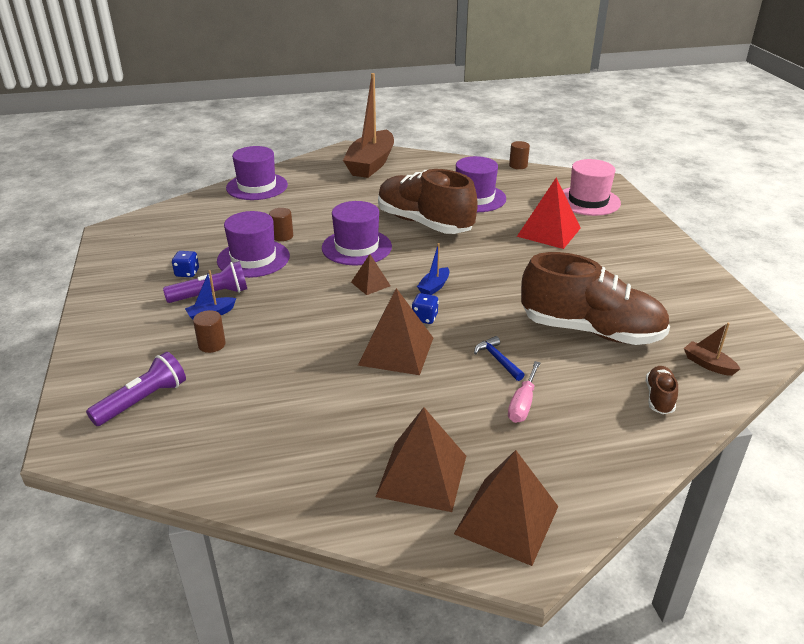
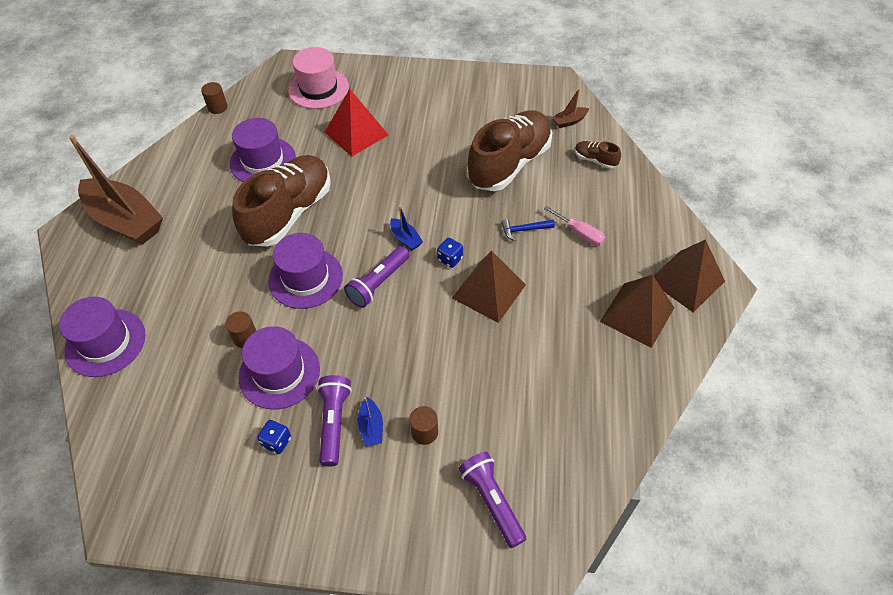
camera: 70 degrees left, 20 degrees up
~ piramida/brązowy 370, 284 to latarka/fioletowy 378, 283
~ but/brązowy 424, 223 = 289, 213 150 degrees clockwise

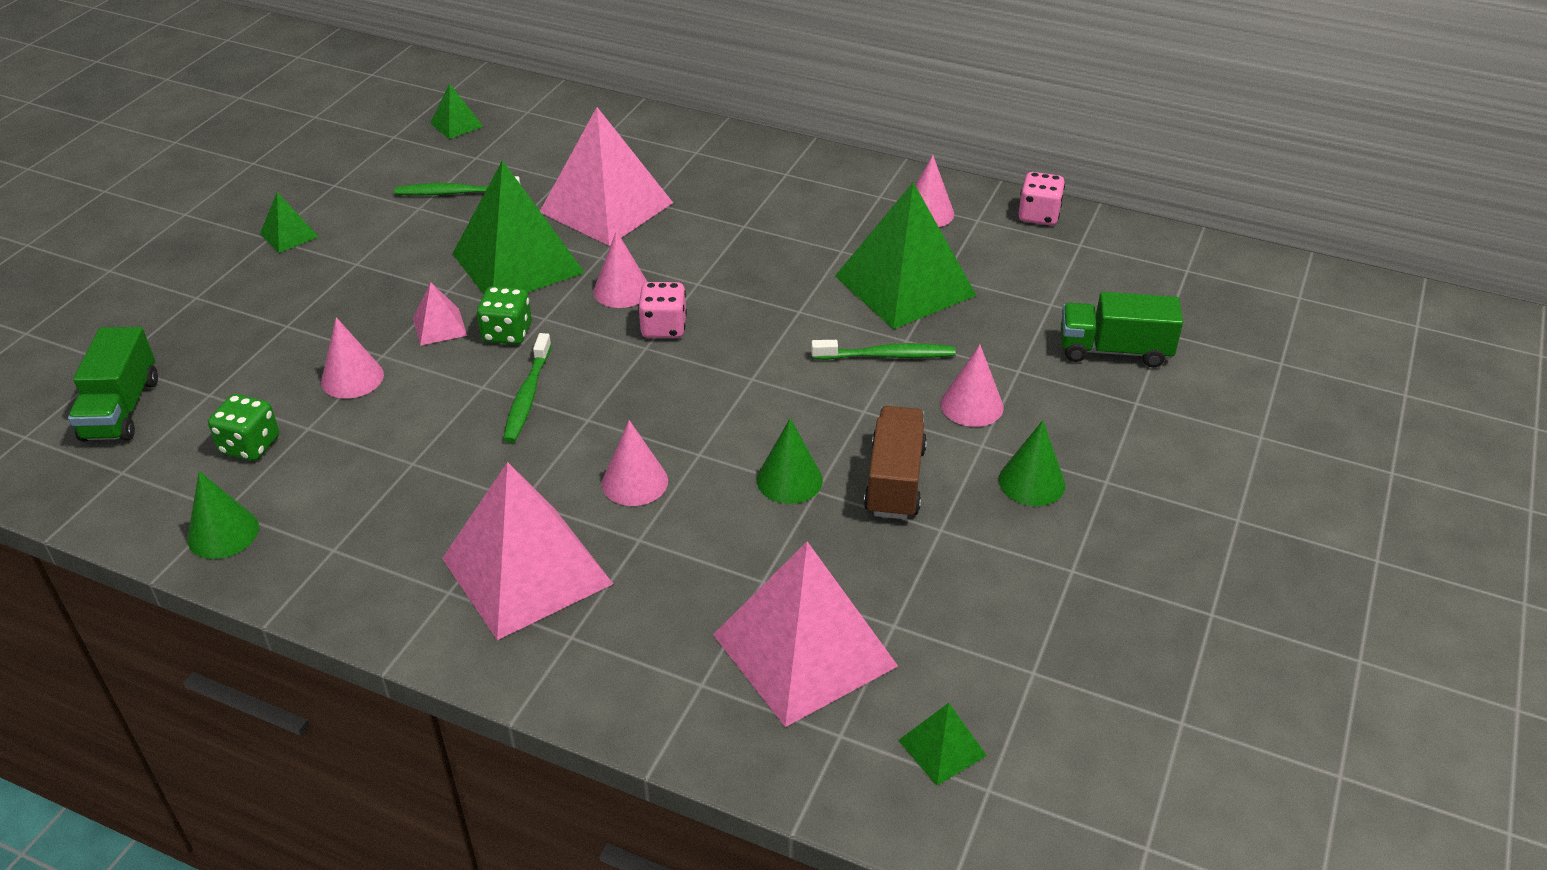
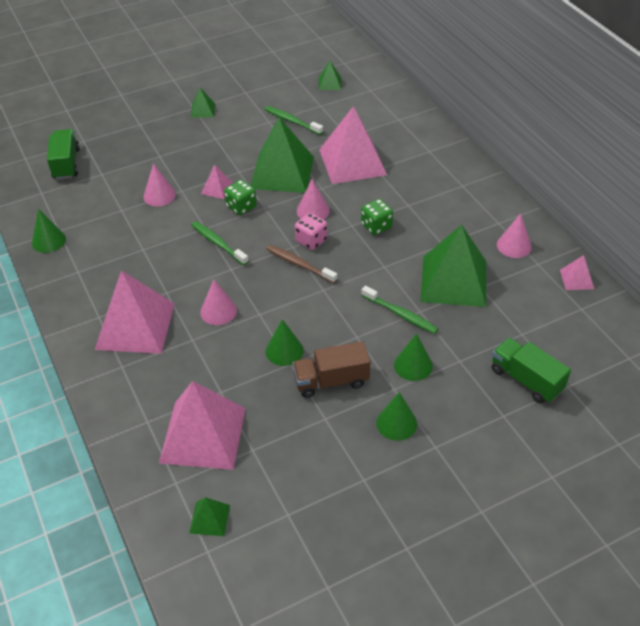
camera: 40 degrees right, 5 degrees up
~ ciężarówka/zielony 121, 409 = 66, 164 135 degrees clockwise
~ kostka do gry/zielony 250, 445 to 376, 226
~ szczoteczka do zębów/zielony 527, 396 = 218, 243 90 degrees clockwise
~ ciężarówka/brązowy 895, 481 = 331, 381 150 degrees counterclockwise
~ stożek/różowy 972, 405 to stożek/zielony 413, 365
~ kostka do gry/różowy 1038, 215 to piramida/różowy 577, 279
+ szczoteczka do zębów/brązowy 299, 264

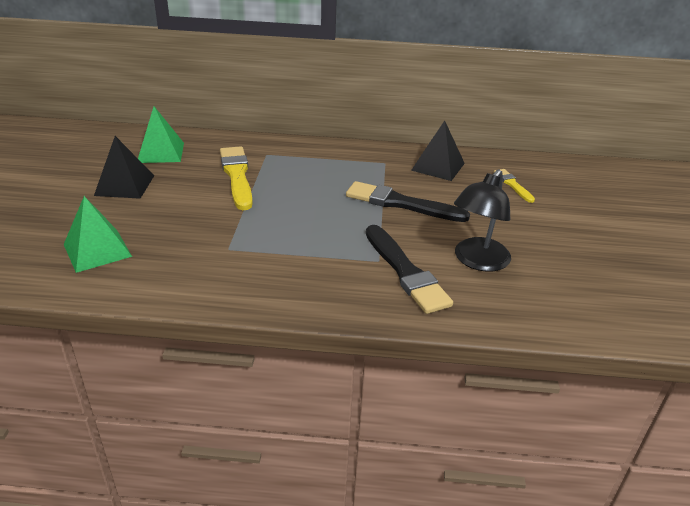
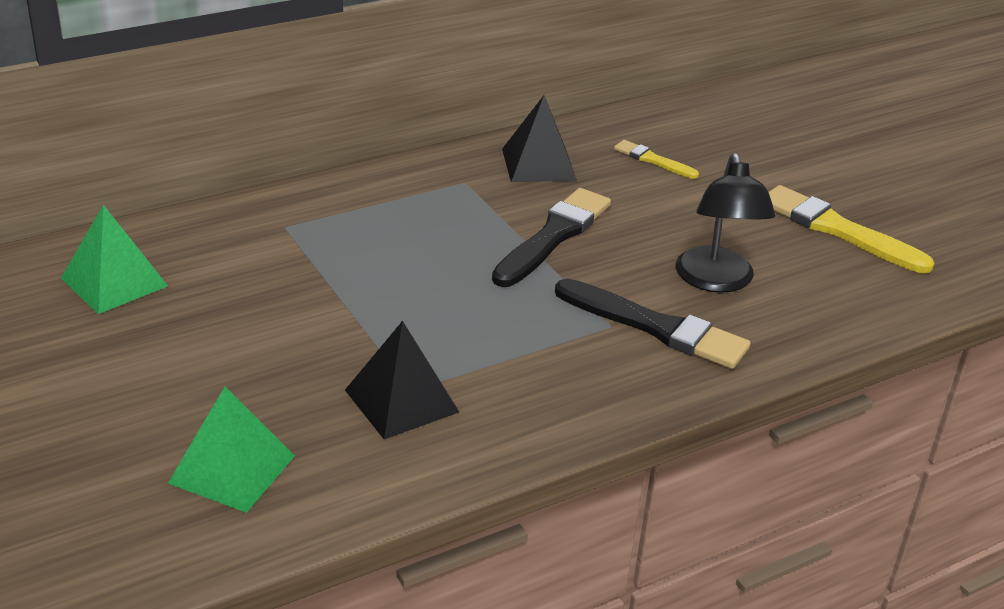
camera: 35 degrees left, 0 degrees up
~ piramida/czarny 125, 185 to 402, 401
~ pędzel/żółty 237, 176 to 838, 230
~ pędzel/czarny 401, 204 = 553, 237 135 degrees clockwise

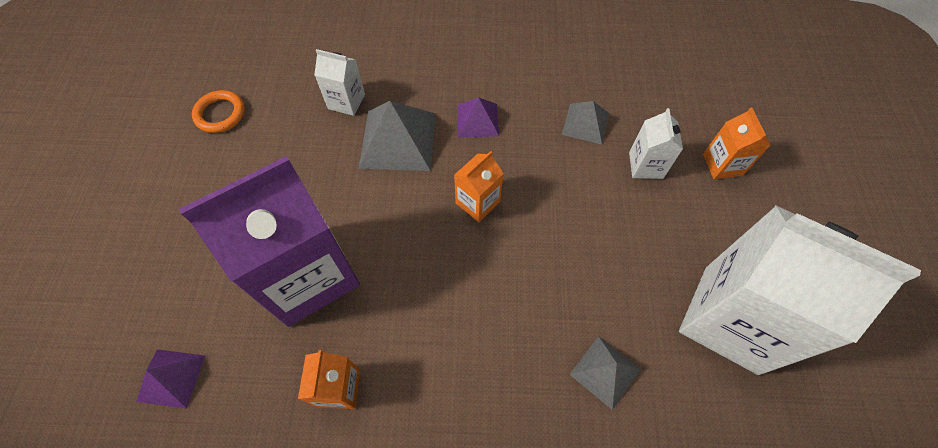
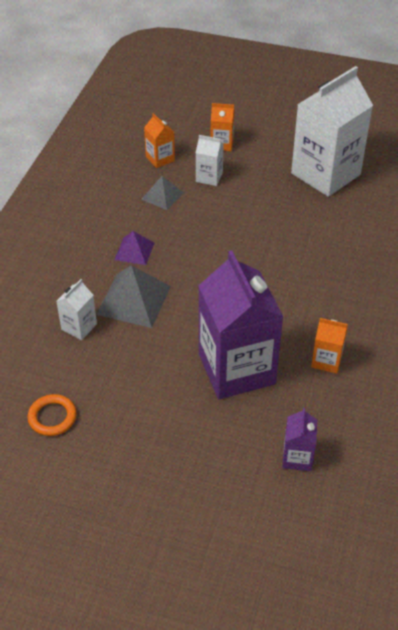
camera: 75 degrees left, 15 degrees down
~ piramida/fioletowy 171, 378 to karton mleka/fioletowy 297, 457
~ karton mleka/pomarańczowy 477, 202 to 160, 159
- piramida/szary 605, 371

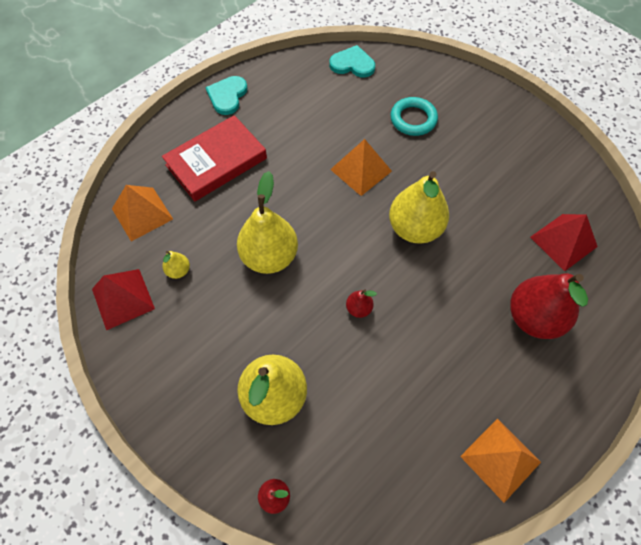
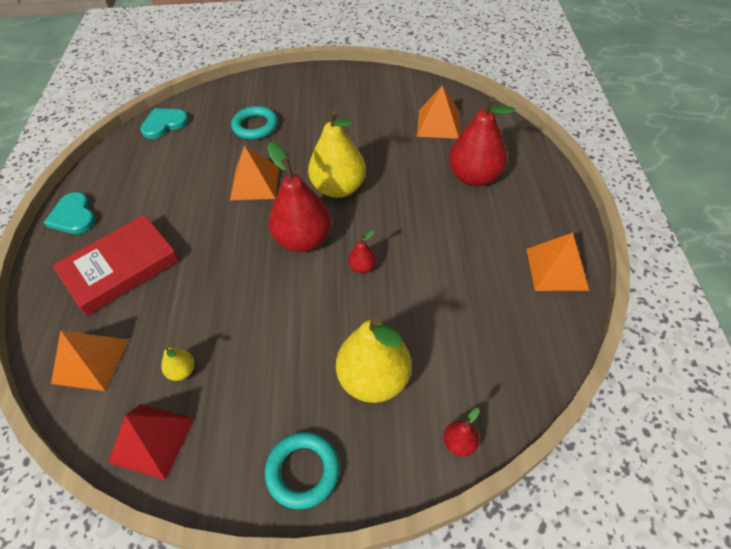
camera: 45 degrees left, 10 degrees down
~ książka/czerwony 216, 161 = 120, 267 45 degrees clockwise
- gruszka/żółty 269, 256
~ piramida/czerwony 563, 241 to piramida/pomarańczowy 438, 124
+ pierścień/turkusowy 303, 471
+ gruszka/czerwony 303, 239

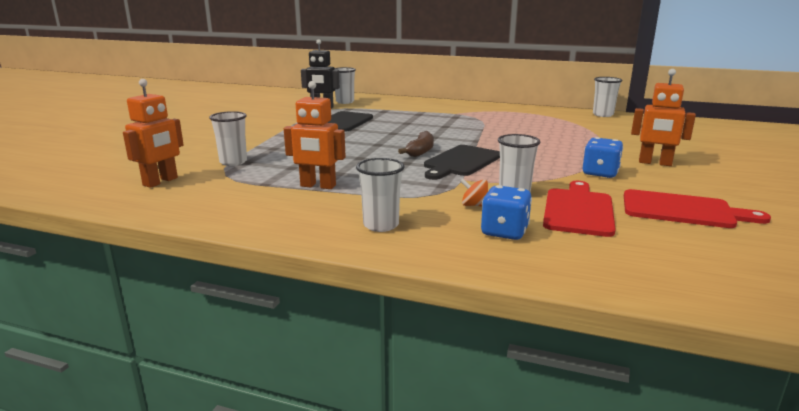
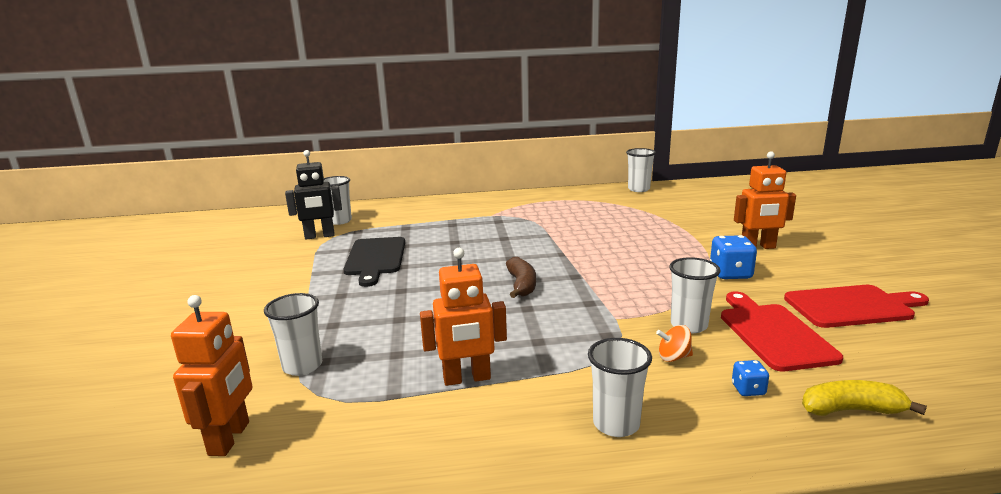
camera: 25 degrees left, 0 degrees up
- deska do krojenia/czarny 461, 162
~ kostka do gry/niebieski 504, 232 = 748, 389 x0.55
+ banan/żółty 851, 410

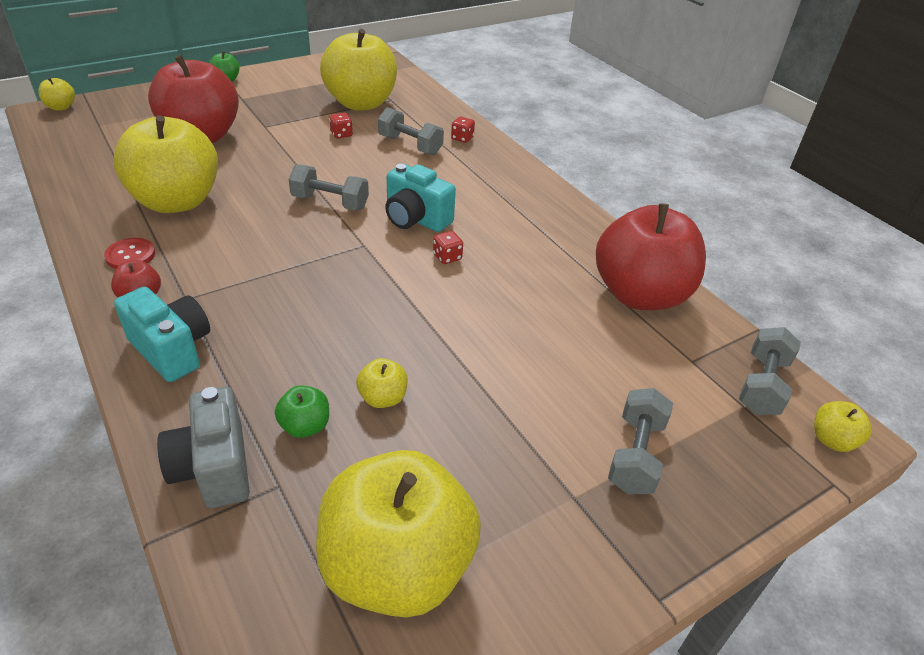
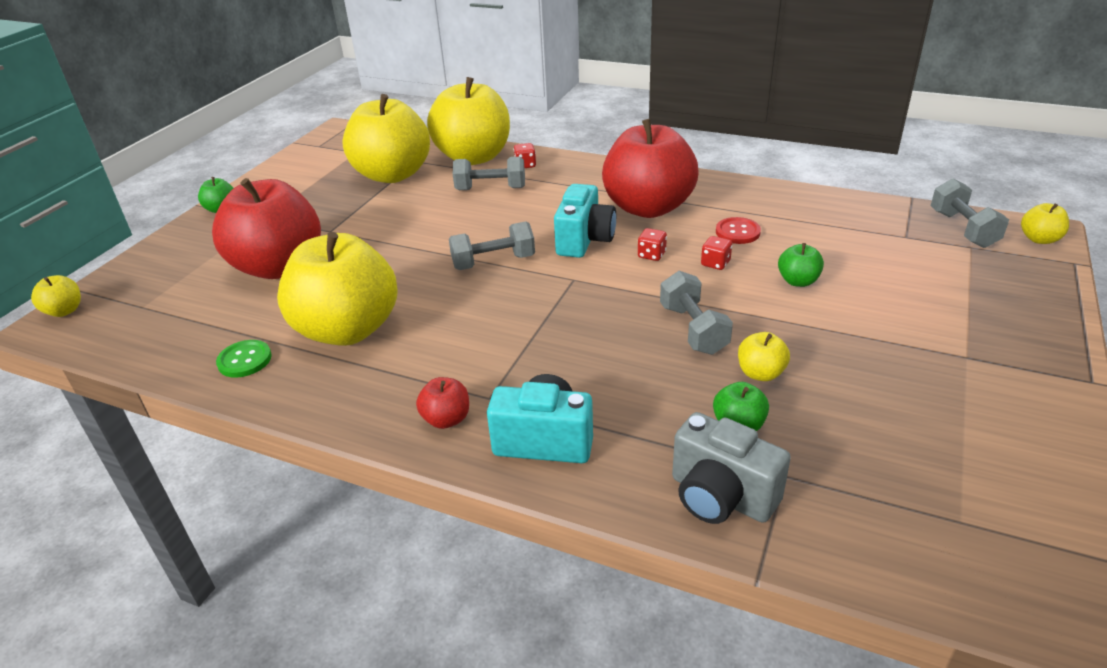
camera: 30 degrees left, 5 degrees down
~ guzik/czerwony 130, 255 to 737, 232
~ jabłko/żółty 397, 567 to 474, 157
~ kostka do gry/czerwony 341, 134 to 715, 263
~ aparat fotograficzny/turkusowy 416, 219 = 584, 240 75 degrees counterclockwise
~ jabłko/czerwony 640, 295 to 648, 208
~ hantel/szary 635, 455 to 693, 329
+ guzik/zielony 244, 360
+ jabłko/zielony 798, 281

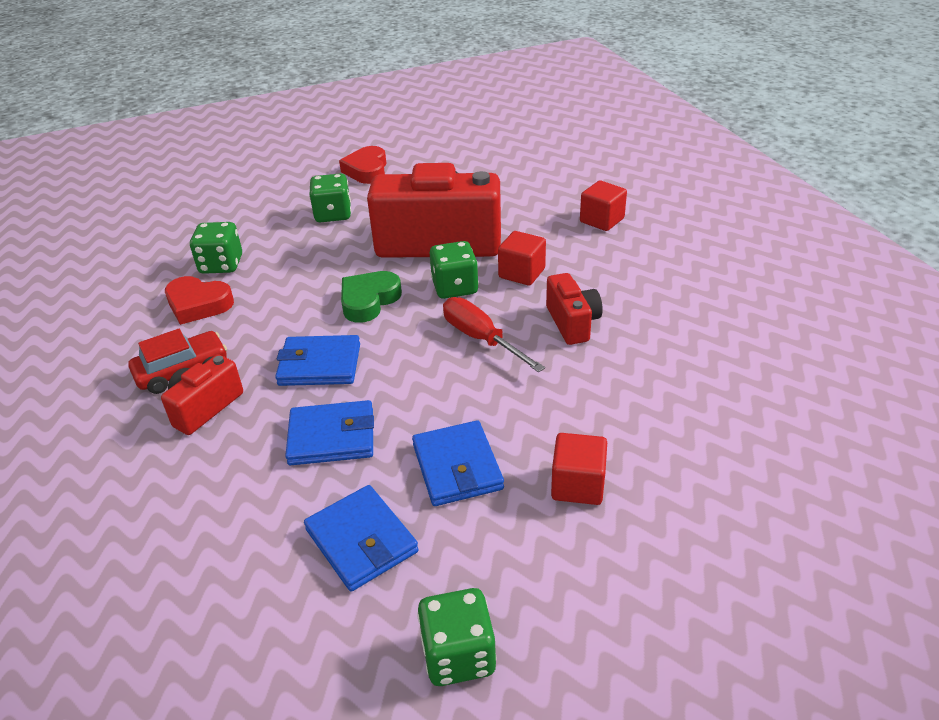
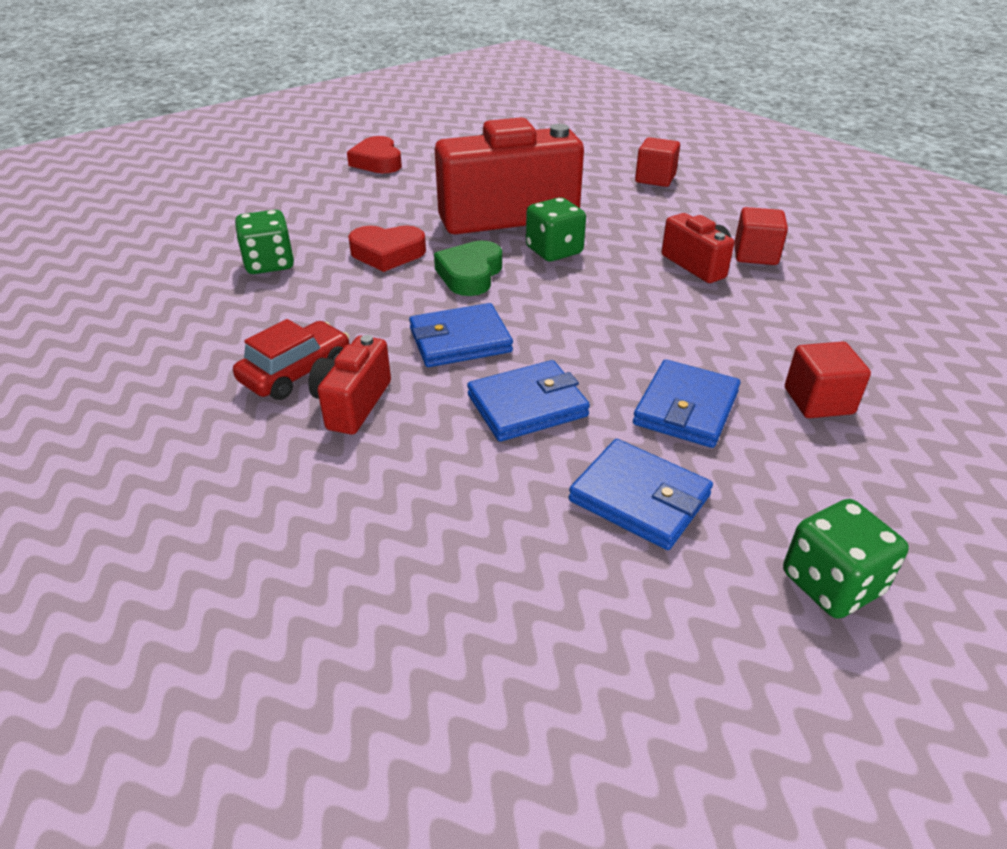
camera: 20 degrees left, 0 degrees up
~ serce/czerwony 198, 304 to 387, 253
- kostka do gry/zielony 333, 214
~ portfel/niebieski 457, 467 = 685, 408 60 degrees clockwise
- śrubokręt/czerwony 481, 338
~ sześcian/czerwony 521, 273 to 755, 255

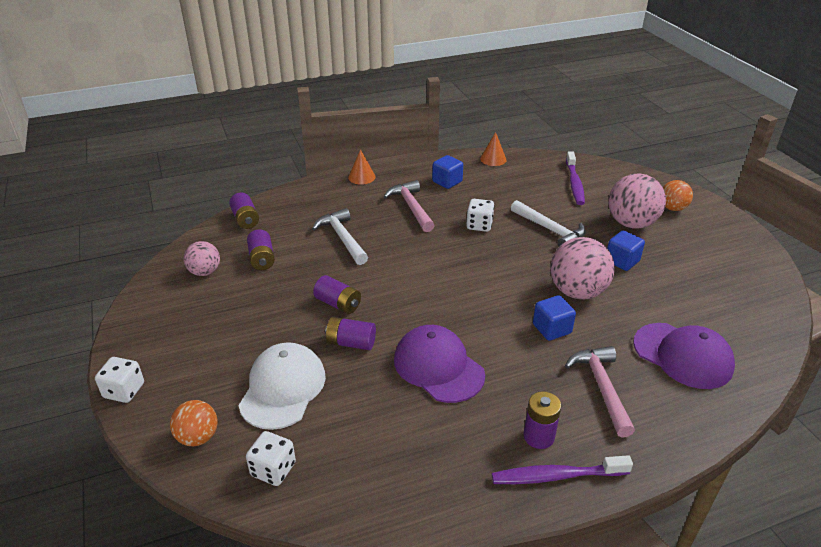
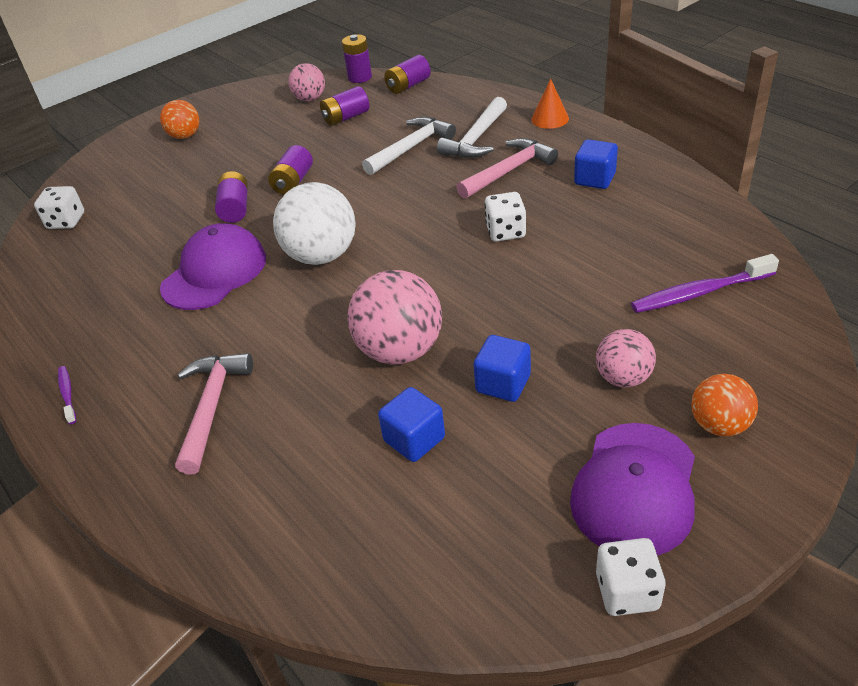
camera: 75 degrees right, 5 degrees up
~ kostka do gry/biały 124, 391 to 627, 591
~ piłka/pomarańczowy 198, 437 to 185, 136
- czapka/biały 283, 388
- stożek/pomarańczowy 493, 159
~ szczoteczka do zębów/fioletowy 556, 476 = 67, 394 x0.53
~ młotek/biały 550, 230 to 476, 139
~ bateria/fioletowy 538, 436 to 360, 77
~ sześcian/niebieski 552, 329 to 414, 439
~ młotek/różowy 601, 387 = 211, 407 60 degrees counterclockwise
~ piłka/różowy 631, 223 = 623, 378 x0.59
~ czapka/fioletowy 683, 355 to 635, 488
+ piłka/biały 321, 256

